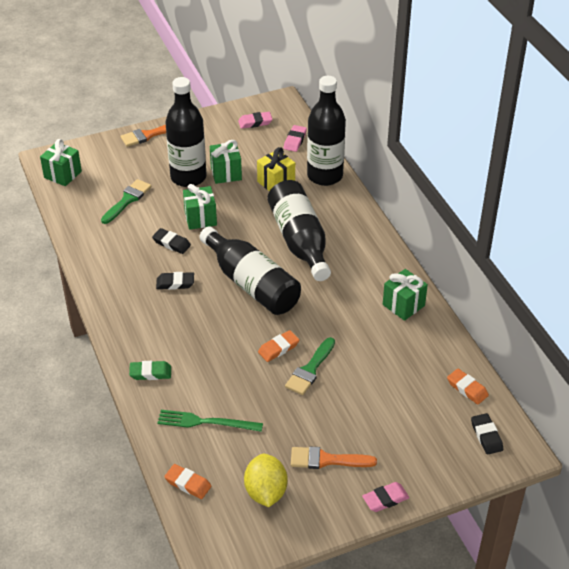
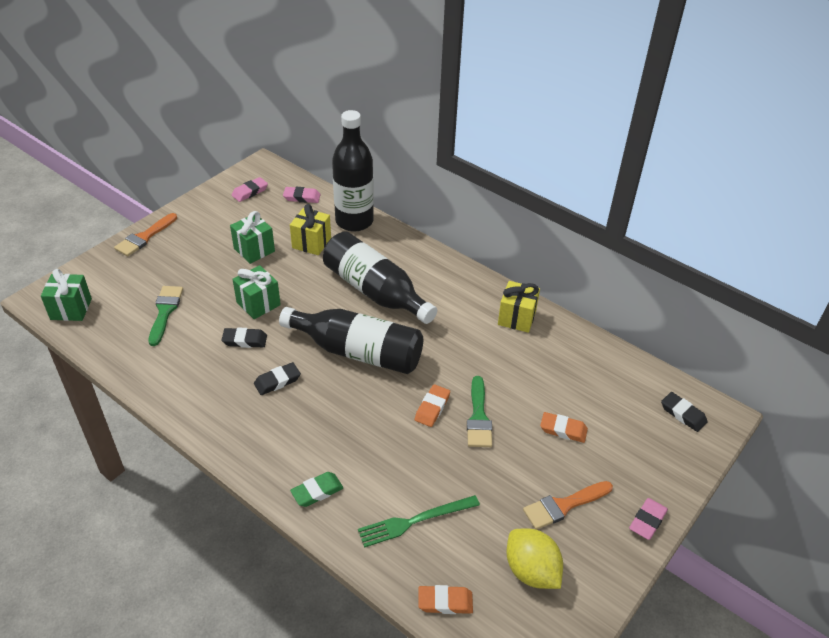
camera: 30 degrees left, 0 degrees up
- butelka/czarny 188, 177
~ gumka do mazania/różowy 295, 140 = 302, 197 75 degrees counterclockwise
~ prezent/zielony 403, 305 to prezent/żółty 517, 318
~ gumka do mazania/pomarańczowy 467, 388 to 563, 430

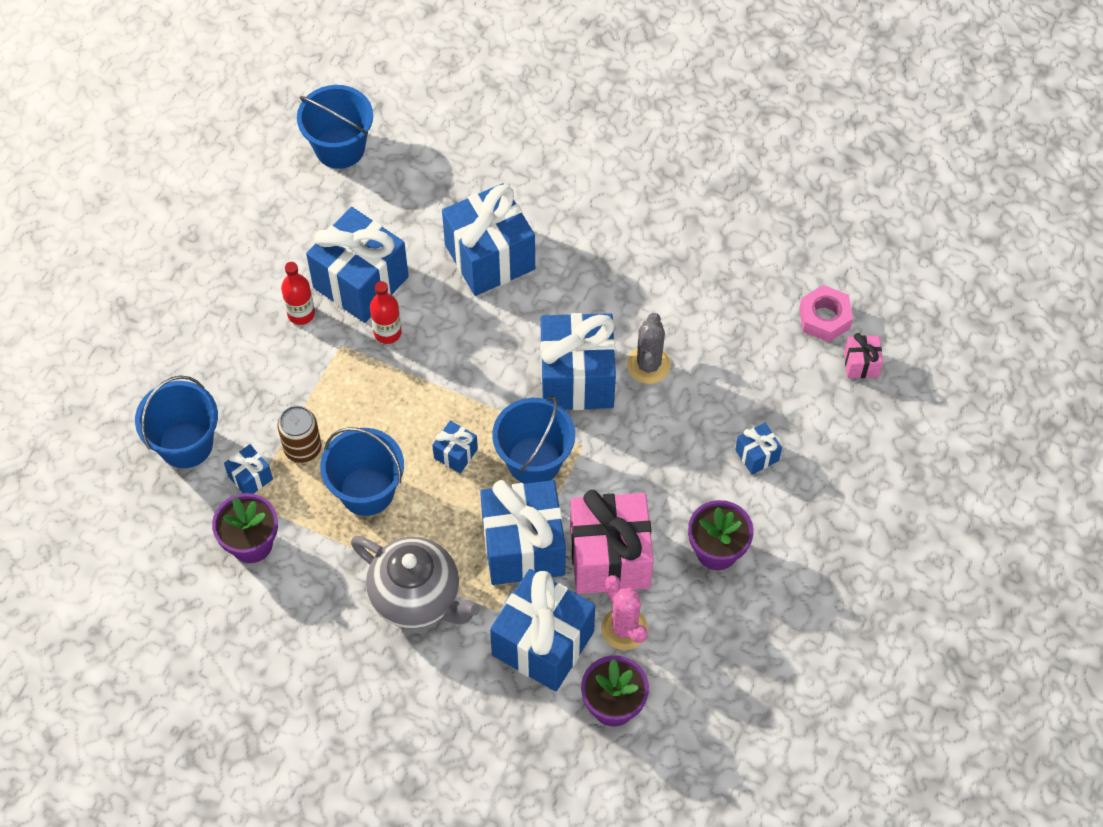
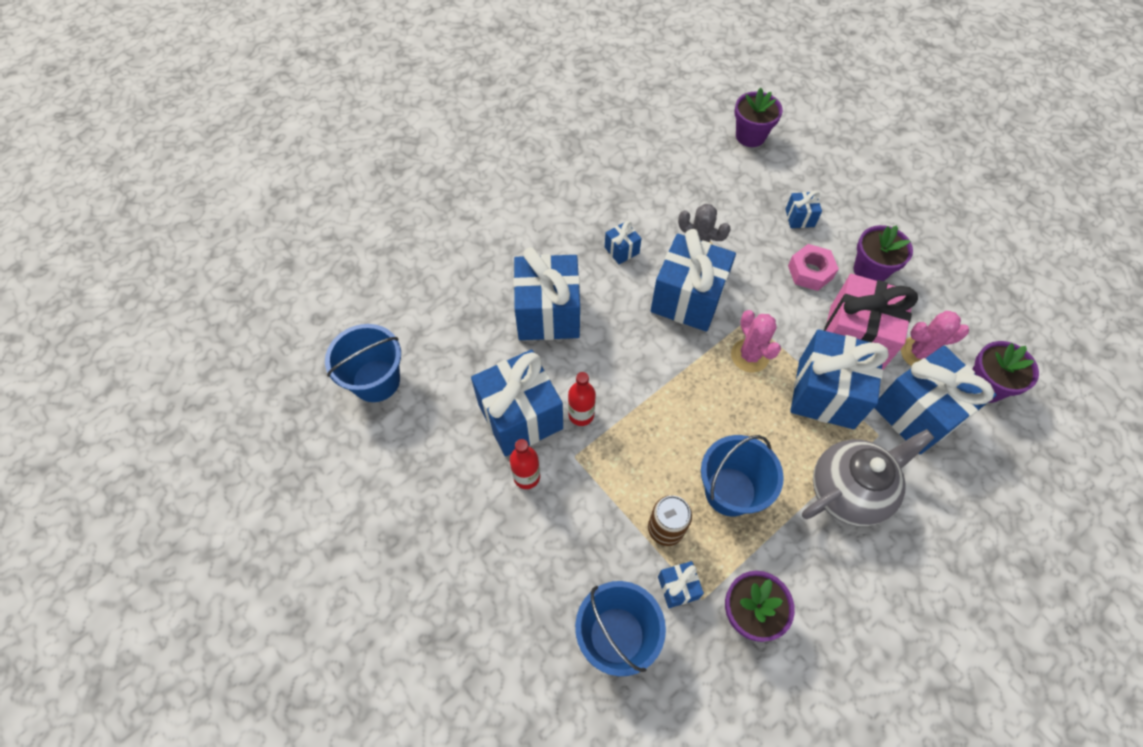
camera: 65 degrees left, 0 degrees up
~ prezent/niebieski 455, 453 to 621, 250
~ wiadro/niebieski 534, 460 to kaktus/różowy 749, 356
~ nakrętka/różowy 824, 318 to 810, 272
~ prezent/różowy 861, 364 to doniczka/fioletowy 750, 136

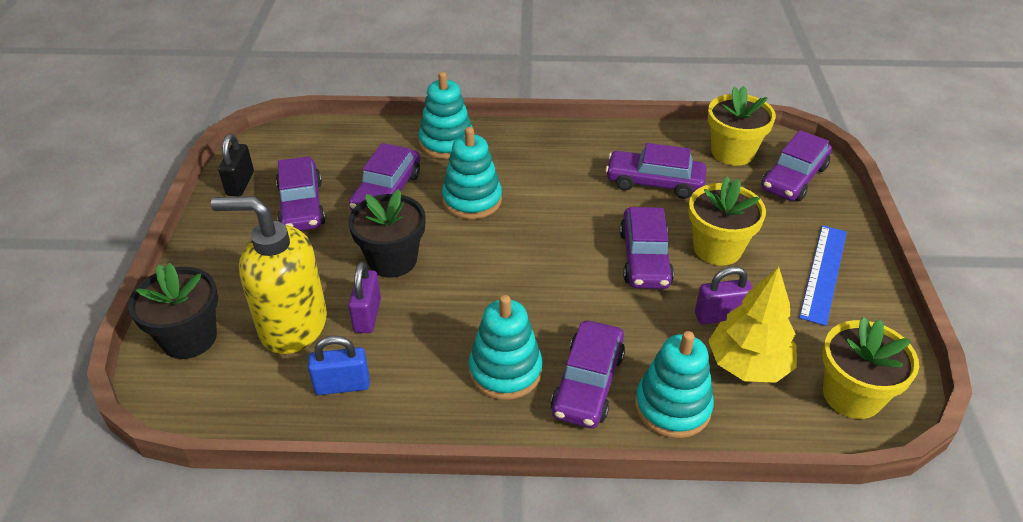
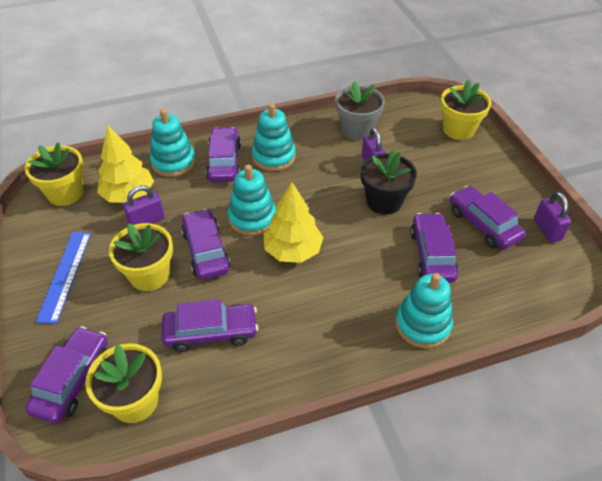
camera: 160 degrees right, 5 degrees up
~ doniczka/czarny 189, 338 to doniczka/żółty 458, 129
- dozownik mydła/żółty 292, 326
~ kłódka/czarny 240, 184 to kłódka/fioletowy 547, 230
~ kłódka/niebieski 342, 385 to doniczka/szary 357, 129
~ zabawka nakładanka/turkusowy 472, 200 to 252, 218
+ drzewko/żółty 293, 250

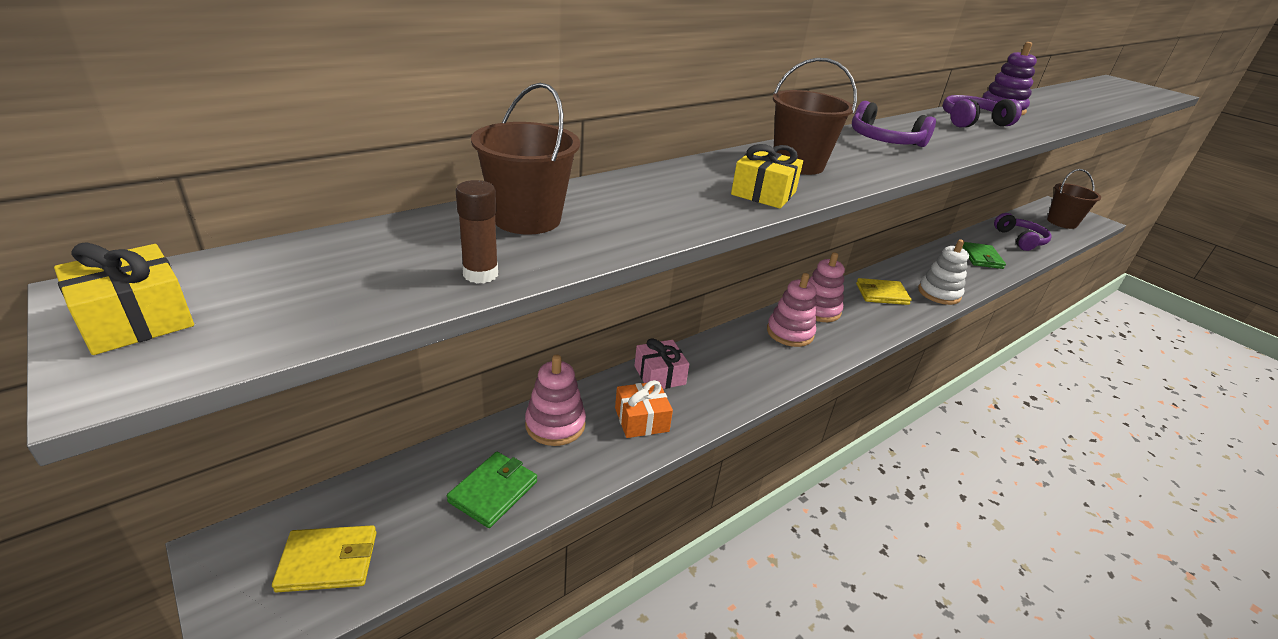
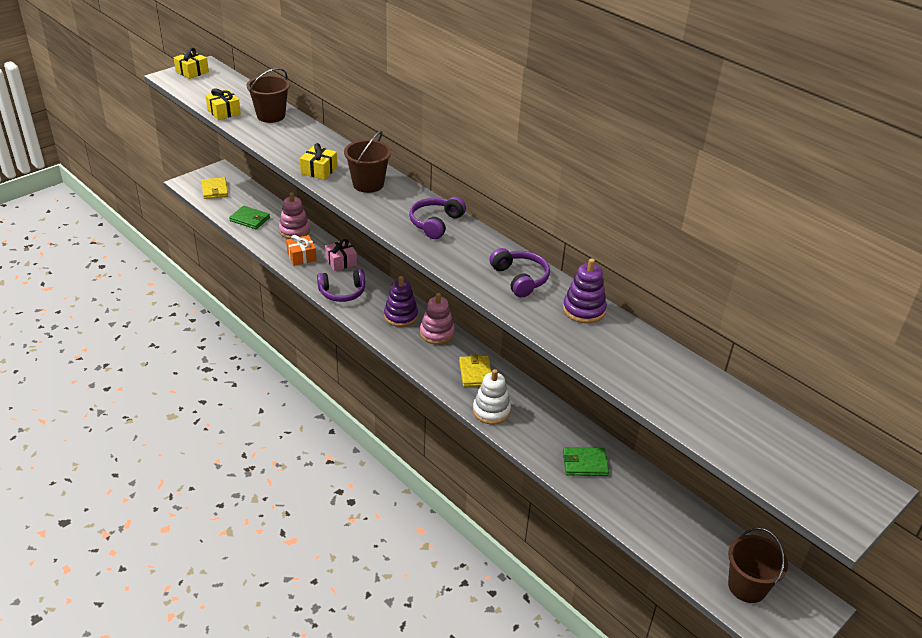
camera: 85 degrees right, 5 degrees up
~ klej w sztyfcie/brązowy 480, 274 to prezent/żółty 224, 112
~ zabawka nakładanka/różowy 790, 333 to zabawka nakładanka/fioletowy 401, 316
~ słuchawki/fioletowy 1020, 240 to 342, 292

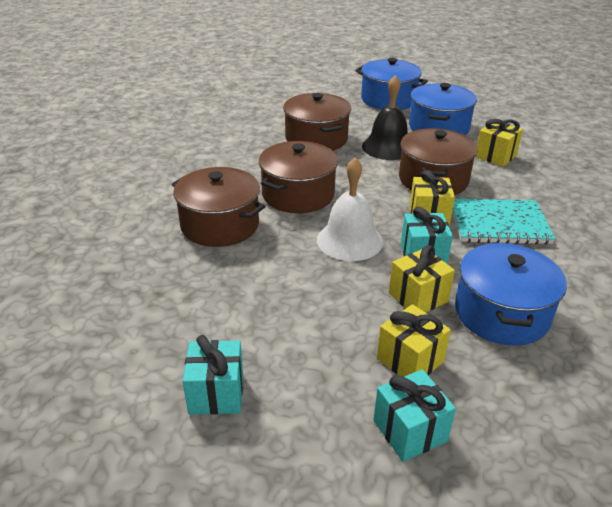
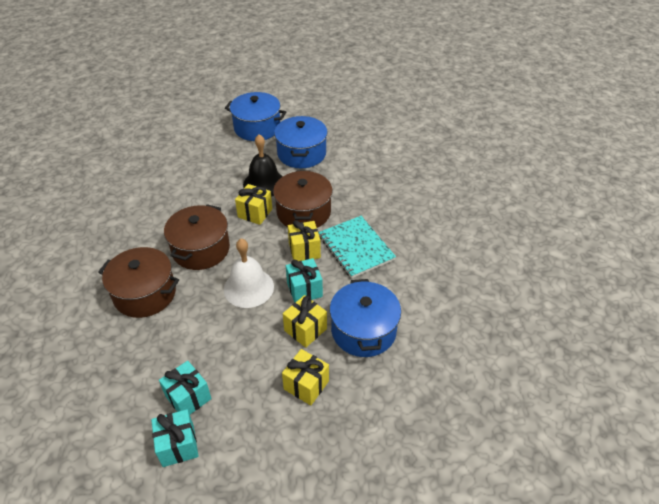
camera: 15 degrees left, 10 degrees up
- garnek/brązowy 316, 139
~ prezent/turkusowy 409, 431 to 188, 397
~ zeszyt/turkusowy 499, 224 = 356, 248 75 degrees clockwise
~ prezent/żółty 495, 156 to 255, 213

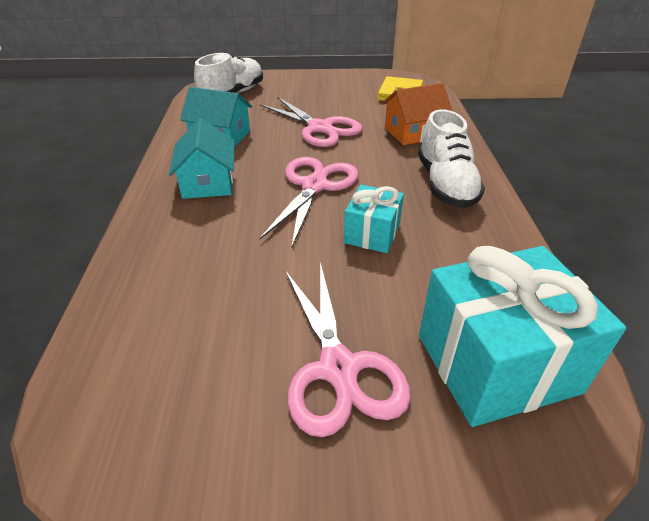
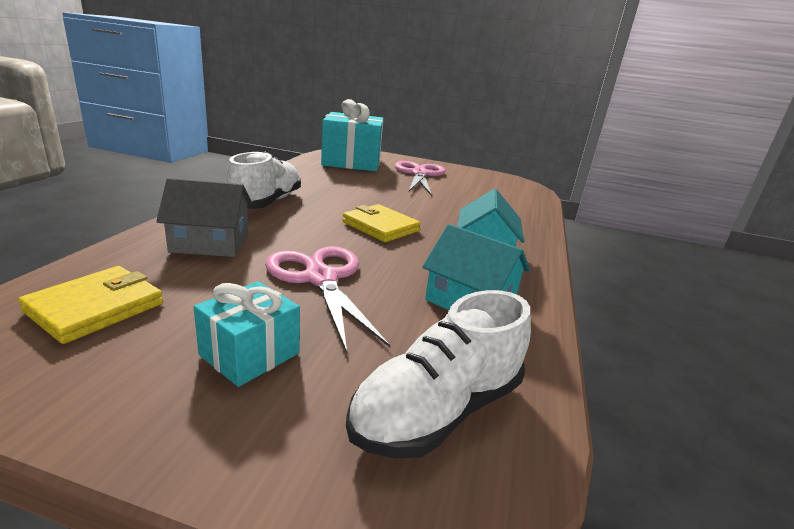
camera: 165 degrees left, 15 degrees down
~ nożyczki/różowy 314, 186 to portfel/żółty 380, 227
~ prezent/turkusowy 372, 233 to 250, 354
~ domek/pomarańczowy 413, 132 to domek/szary 210, 243

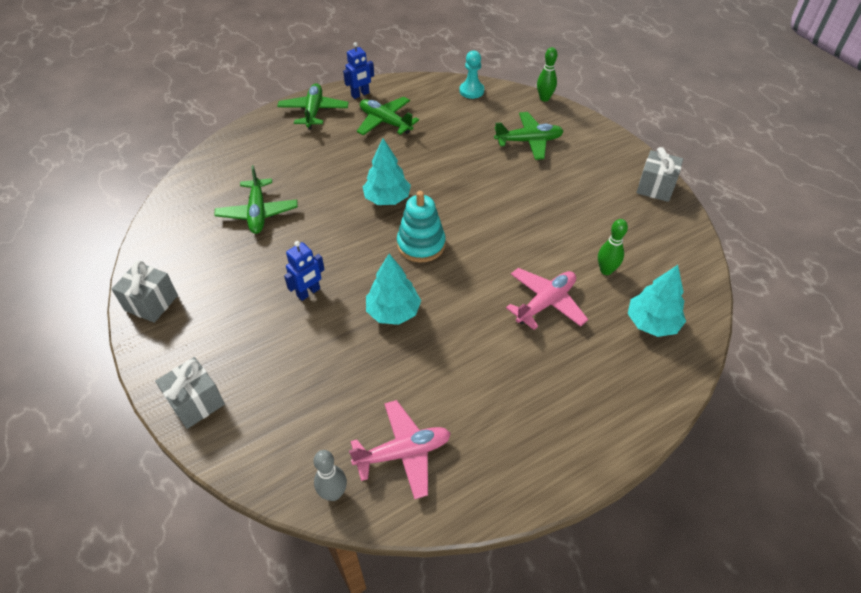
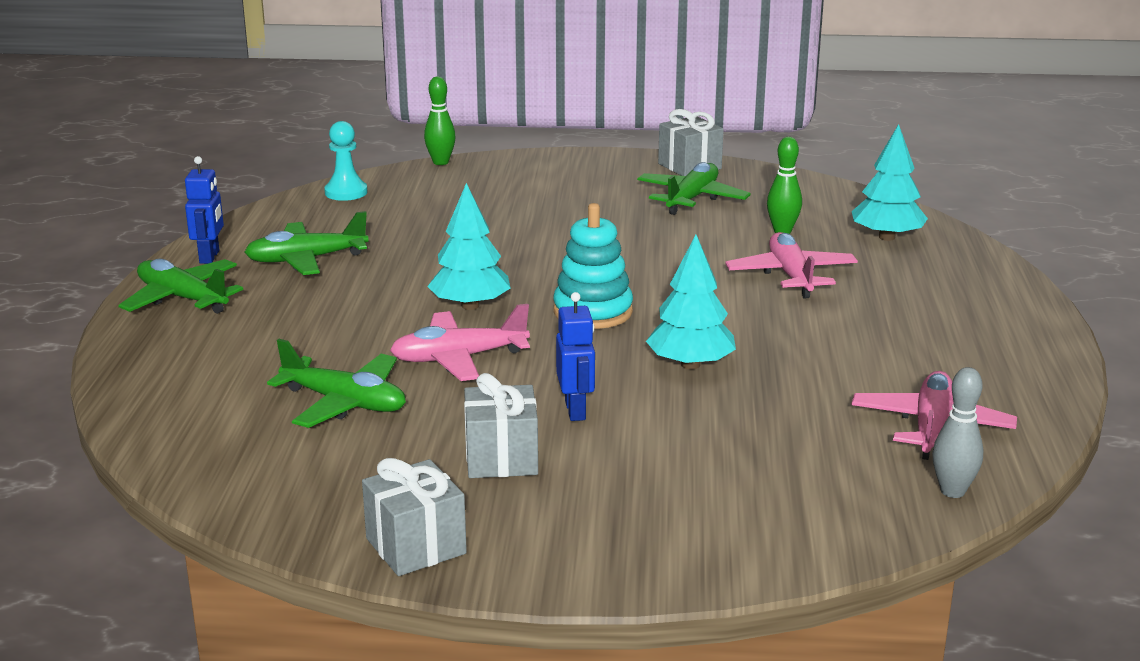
camera: 55 degrees left, 25 degrees down
~ prezent/szary 196, 402 to 501, 458
~ samolot/zielony 529, 141 to 691, 199
+ samolot/różowy 459, 358

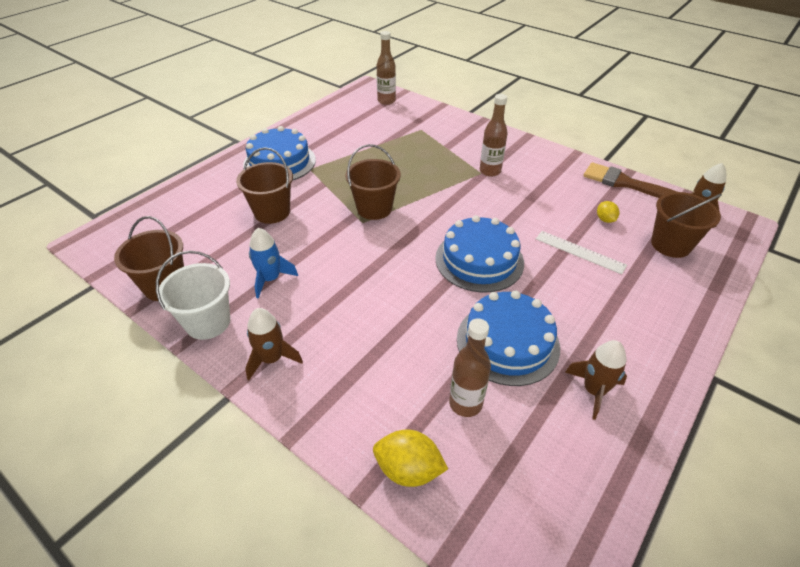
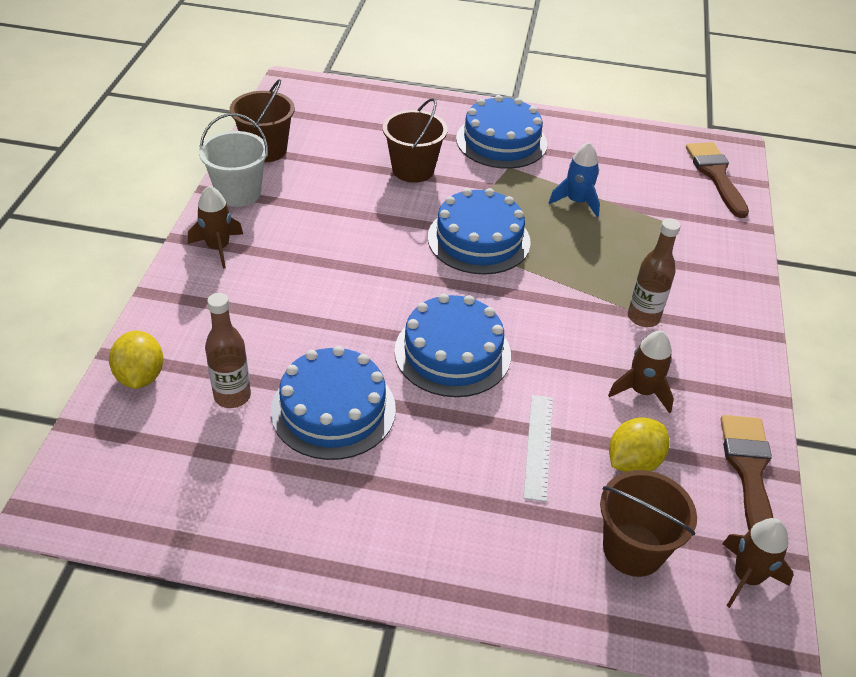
camera: 60 degrees right, 0 degrees up
~ rakieta/niebieski 270, 279 to 577, 201
~ wiadro/brązowy 374, 208 to tort/niebieski 479, 239
~ butelka/brązowy 386, 101 to pędzel/brązowy 716, 175
~ rakieta/brązowy 593, 390 to 642, 391
~ cytryna/żółty 605, 219 = 633, 462 x1.70

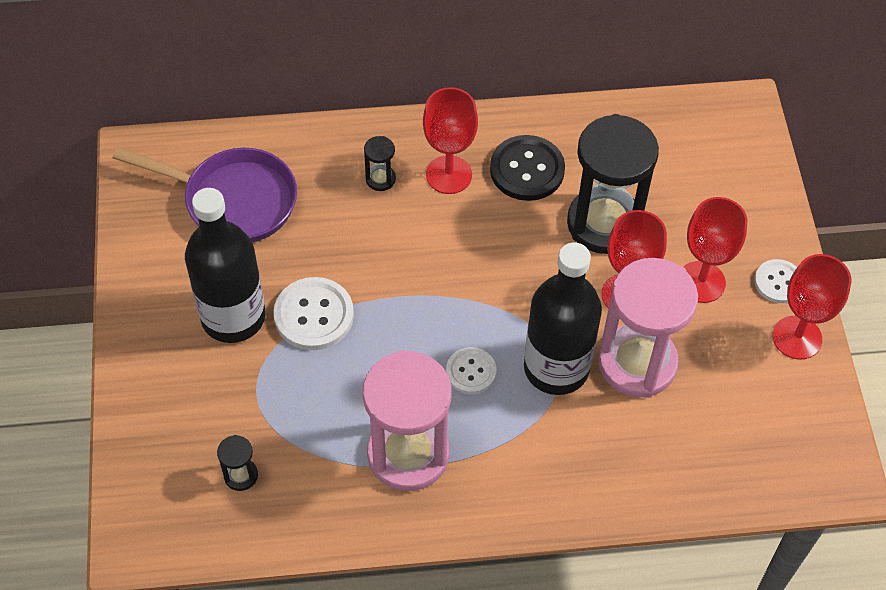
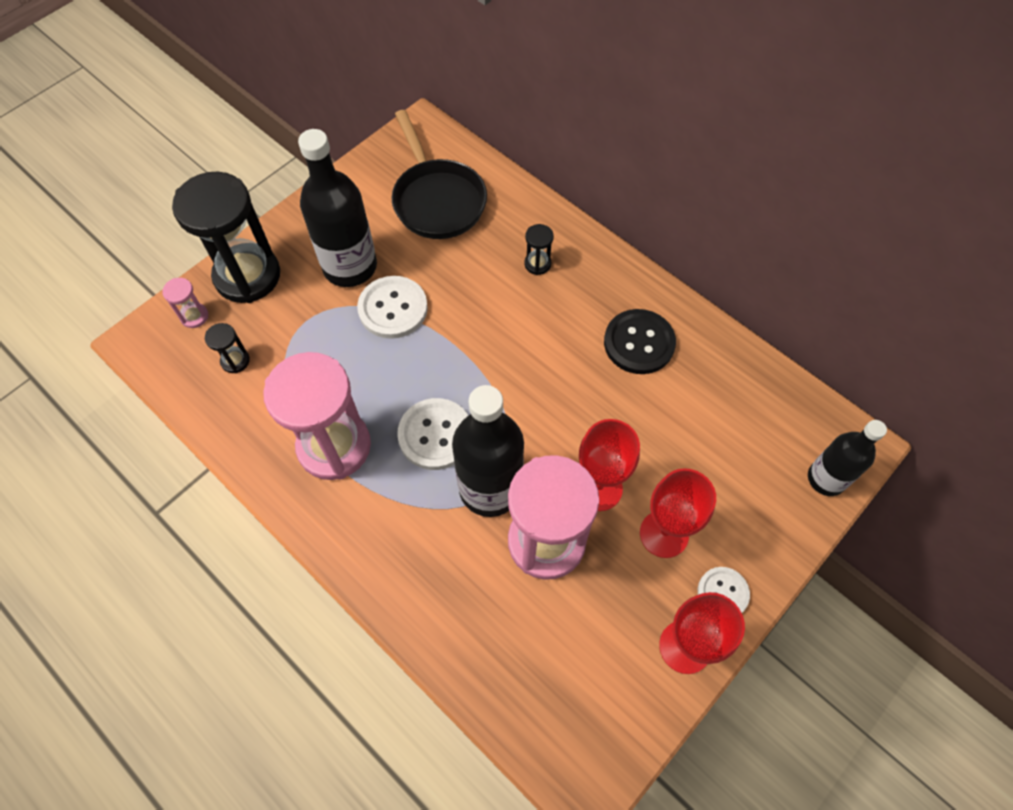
camera: 50 degrees right, 5 degrees up
~ patelnia/fioletowy 233, 200 to patelnia/czarny 437, 200
- kielich/czerwony 449, 175
~ guzik/biały 471, 372 = 435, 435 x1.61
~ klepsydra/czarny 604, 223 to 247, 276
+ klepsydra/różowy 194, 316
+ butelka/czarny 826, 478

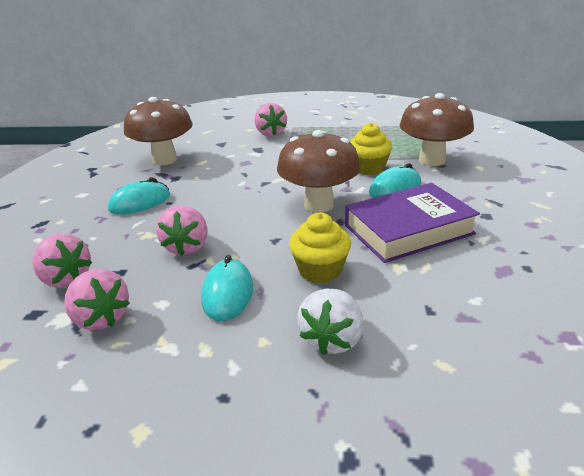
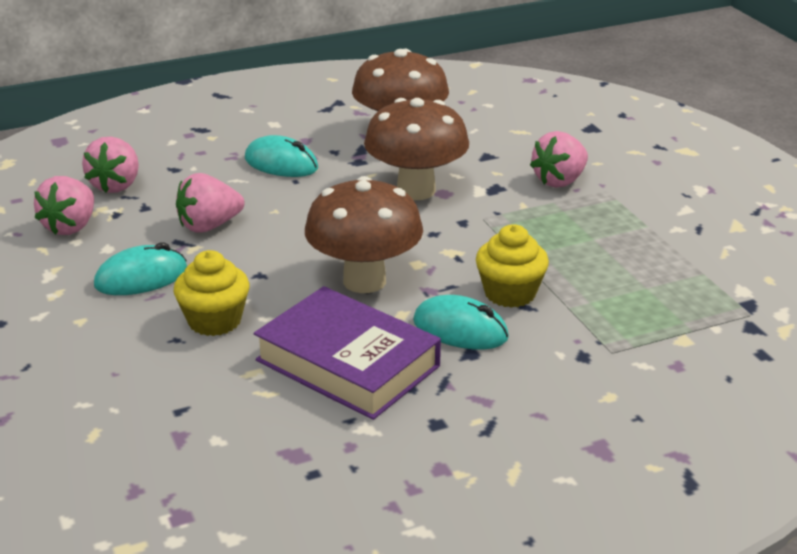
camera: 60 degrees right, 0 degrees up
- truskawka/biały 332, 339
~ grzyb/brązowy 431, 160 to 416, 190

